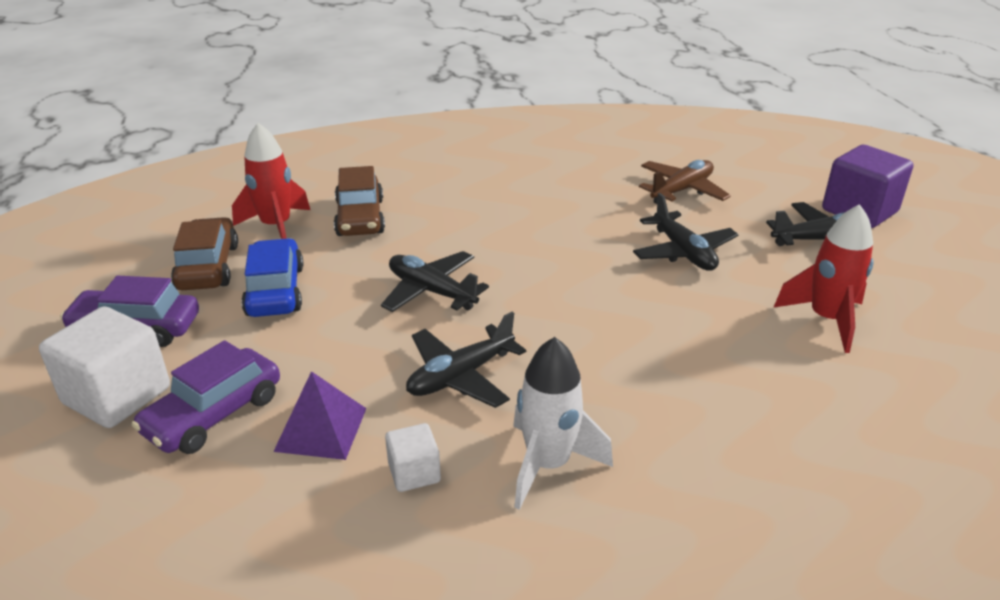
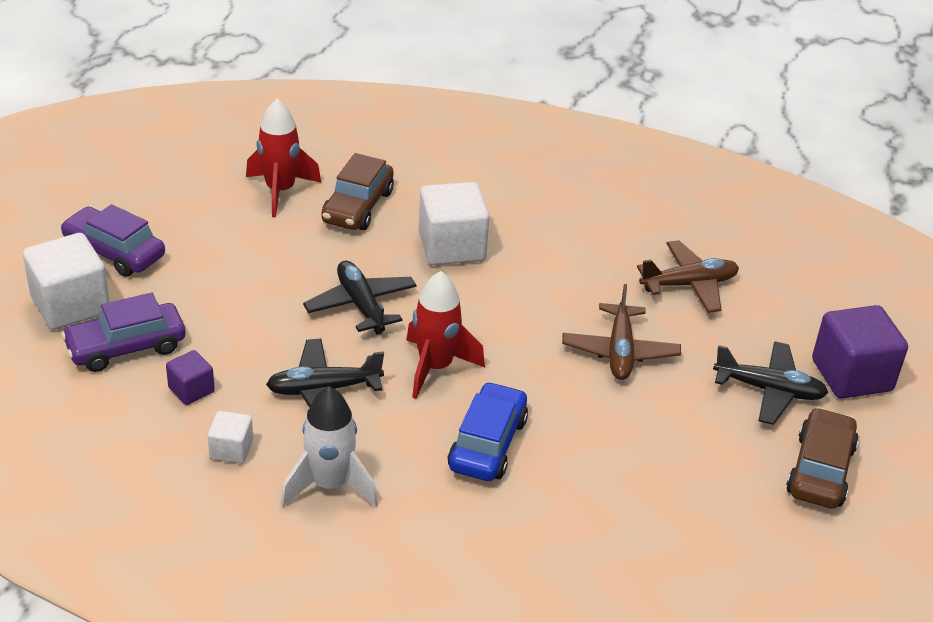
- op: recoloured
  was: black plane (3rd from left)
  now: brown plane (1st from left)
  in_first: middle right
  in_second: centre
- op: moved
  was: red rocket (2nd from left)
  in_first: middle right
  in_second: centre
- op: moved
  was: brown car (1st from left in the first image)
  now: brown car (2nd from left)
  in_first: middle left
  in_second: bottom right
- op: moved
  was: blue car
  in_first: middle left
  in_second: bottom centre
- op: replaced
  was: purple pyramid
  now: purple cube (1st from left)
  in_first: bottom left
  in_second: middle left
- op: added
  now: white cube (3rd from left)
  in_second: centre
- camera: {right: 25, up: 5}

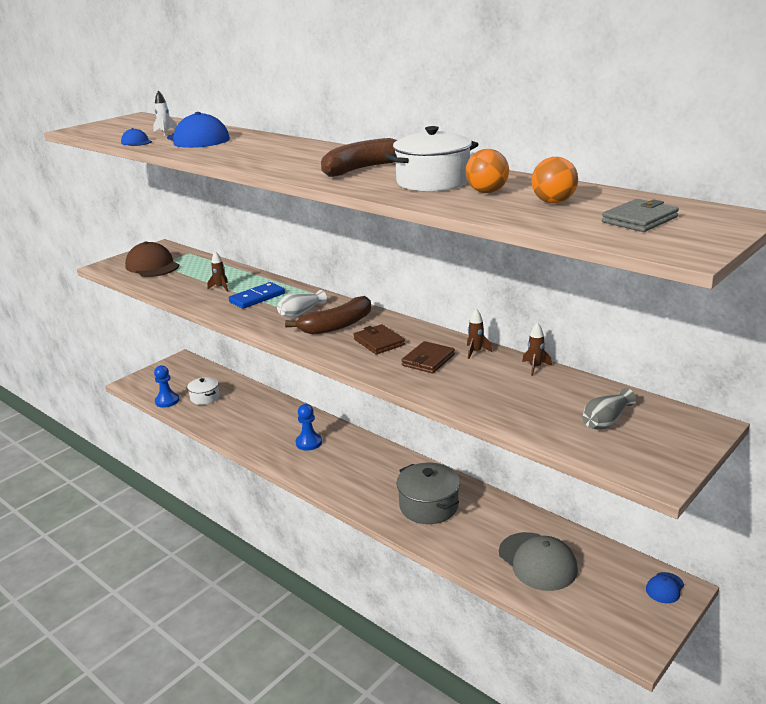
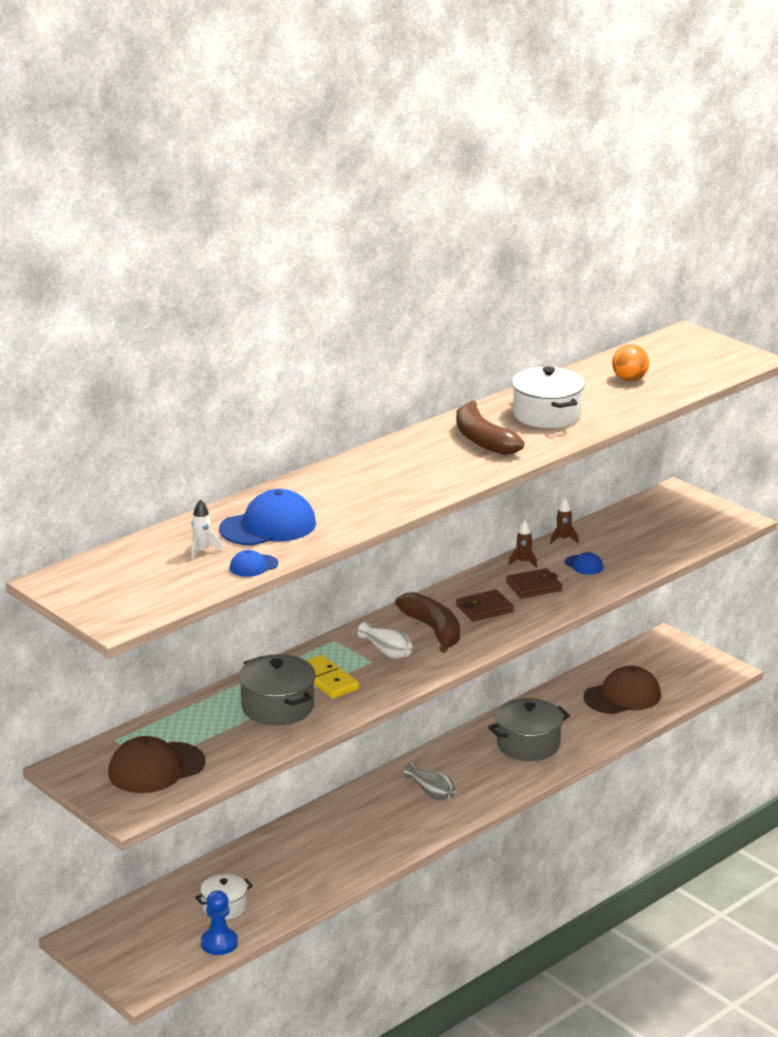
- op: removed
  was: orange ball (1st from left)
  in_first: top centre
- op: removed
  was: grey wallet
  in_first: top right
- op: replaced
  was: brown rocket (1st from left)
  now: grey pot (1st from left)
  in_first: middle left
  in_second: centre
- op: recoloured
  was: blue domino
  now: yellow domino
  in_first: centre
  in_second: centre
- op: turned
  was: brown wallet (2nd from left)
  in_first: centre
  in_second: middle right
  clockwise: -60
- op: moved
  was: grey vase
  in_first: middle right
  in_second: bottom centre
- op: removed
  was: blue pawn (2nd from left)
  in_first: centre
- op: recoloured
  was: grey cap
  now: brown cap (2nd from left)
  in_first: bottom right
  in_second: middle right
- op: moved
  was: blue cap (3rd from left)
  in_first: bottom right
  in_second: middle right
- camera: {right: -85, up: 0}

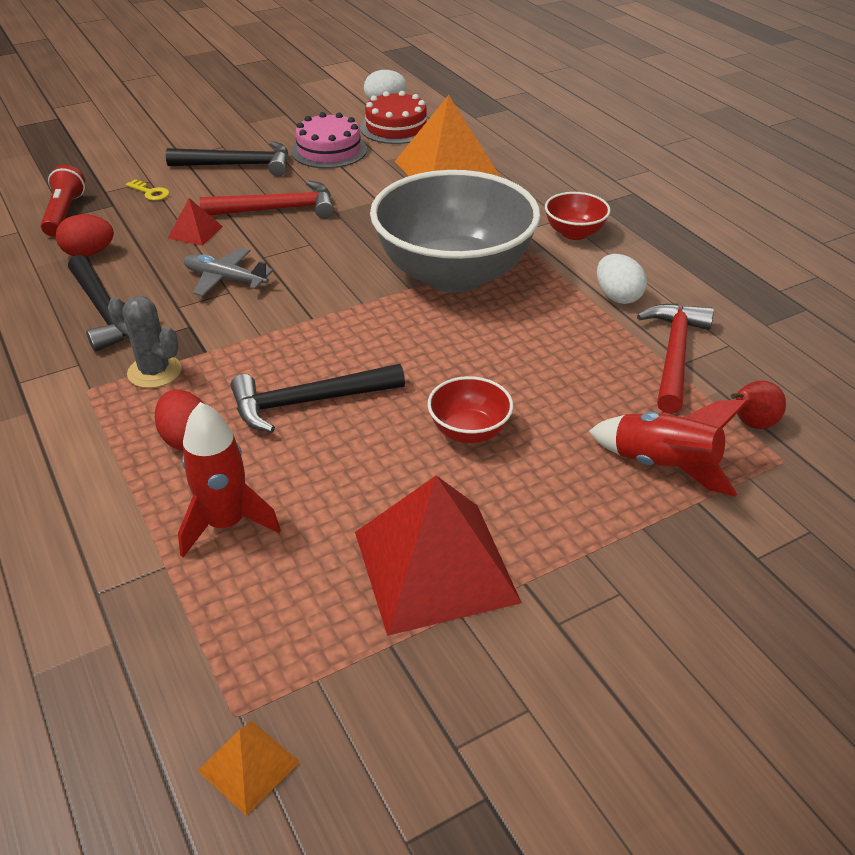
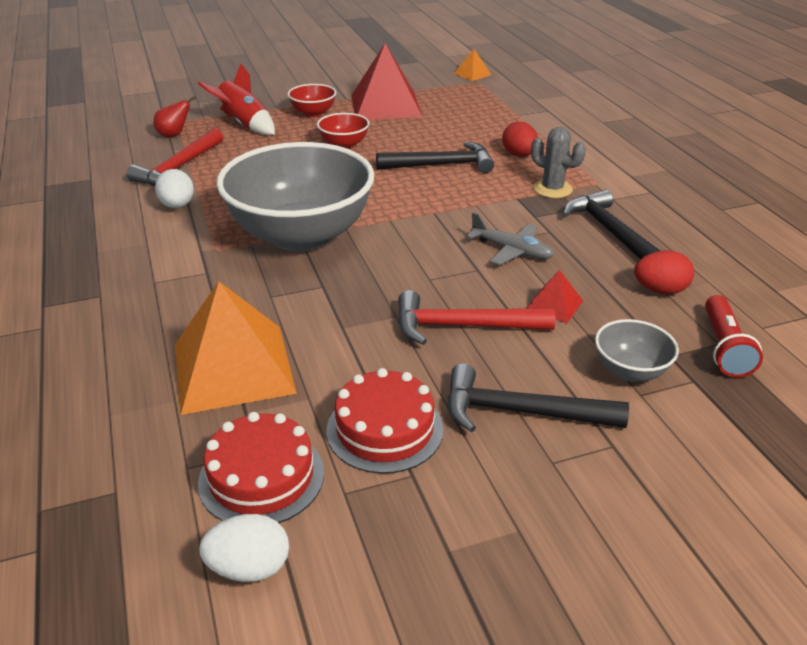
- op: recoloured
  was: pink cake
  now: red cake (2nd from left)
  in_first: top centre
  in_second: centre
- op: replaced
  was: yellow key
  now: grey bowl (2nd from left)
  in_first: top left
  in_second: middle right
- op: moved
  was: red bowl (2nd from left in the first image)
  now: red bowl (1st from left)
  in_first: top right
  in_second: top centre
- op: removed
  was: red rocket (1st from left)
  in_first: middle left
- camera: {right: -170, up: -5}

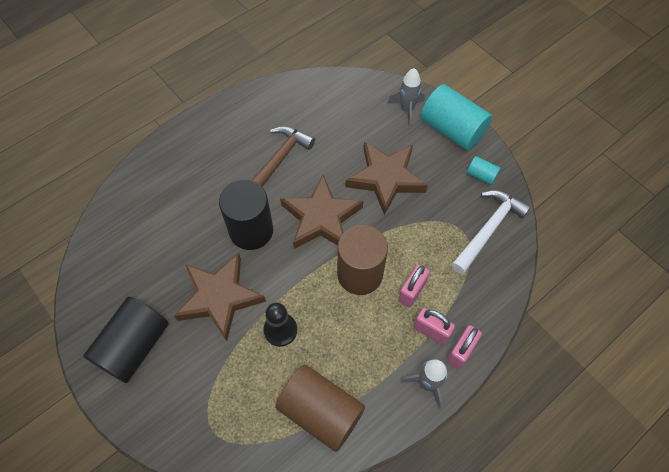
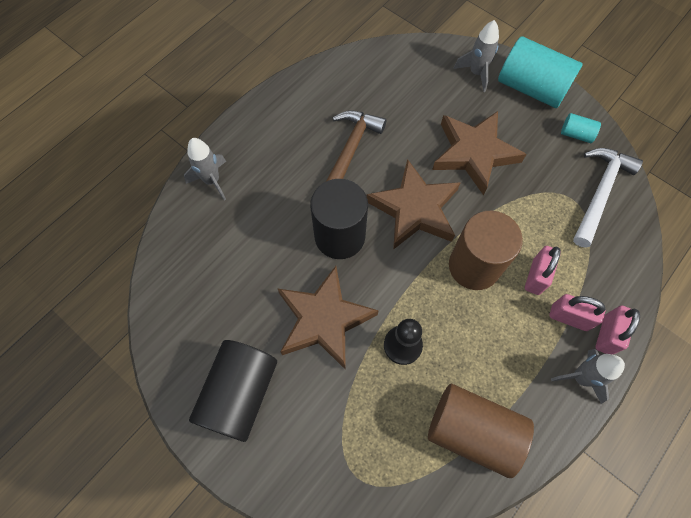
- op: added
  now: grey rocket (1st from left)
  in_second: top left
- camera: {right: -10, up: 5}

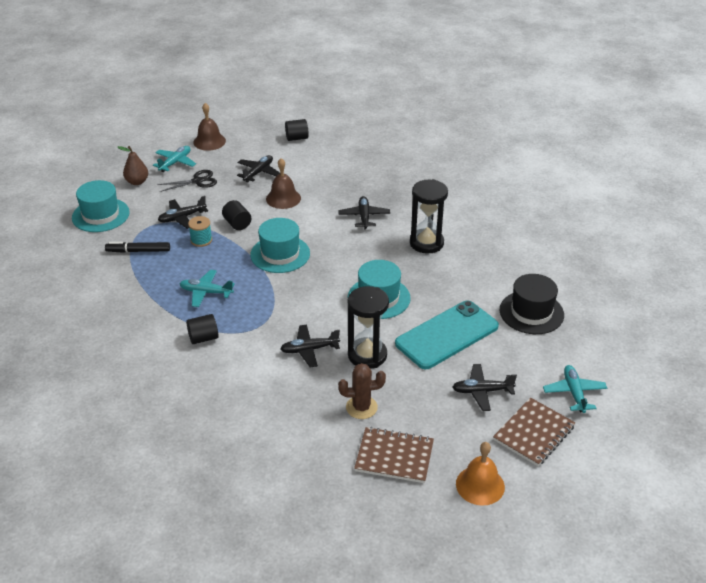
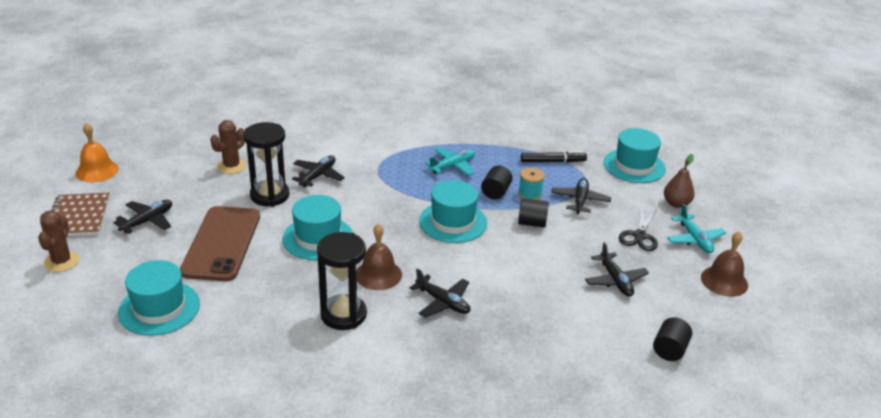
- op: moved
  was: brown bell (2nd from left in the first image)
  now: brown bell (1st from left)
  in_first: top centre
  in_second: centre
- op: turned
  was: black marker
  in_first: middle left
  in_second: centre
  clockwise: 45
- op: recoloured
  was: black hat
  now: turquoise hat (1st from left)
  in_first: middle right
  in_second: bottom left
- op: recoloured
  was: turquoise phone
  now: brown phone
  in_first: centre
  in_second: middle left
- op: moved
  was: black cylinder (1st from left)
  in_first: middle left
  in_second: centre
- op: replaced
  was: turquoise plane (3rd from left)
  now: brown cactus (1st from left)
  in_first: bottom right
  in_second: middle left
- op: removed
  was: brown notebook (1st from left)
  in_first: bottom centre
- camera: {right: 130, up: -5}

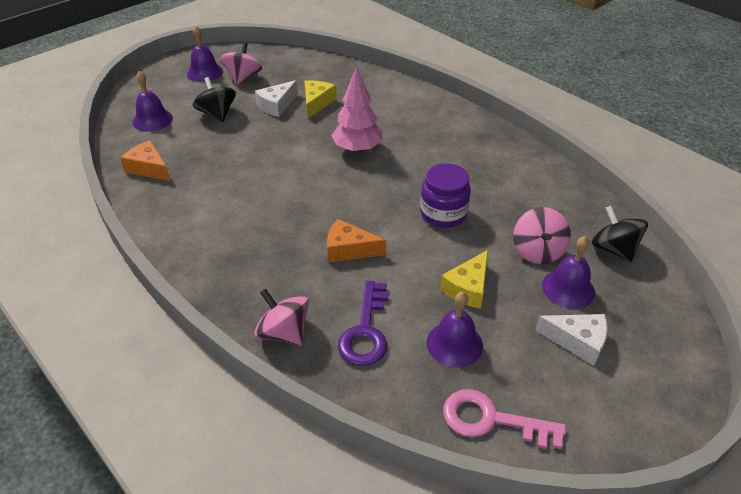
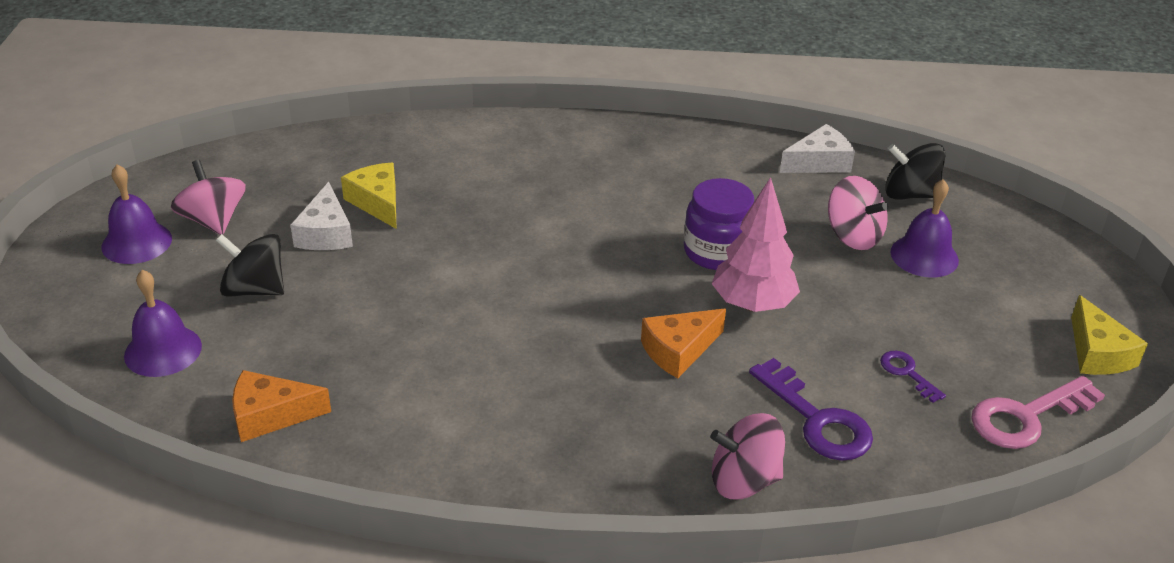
- op: moved
  was: pink tree
  in_first: top centre
  in_second: centre
- op: moved
  was: yellow cheese (2nd from left)
  in_first: centre
  in_second: middle right
- op: replaced
  was: purple bell (3rd from left)
  now: purple key (2nd from left)
  in_first: bottom centre
  in_second: bottom right
- op: moved
  was: white cheese (2nd from left)
  in_first: bottom right
  in_second: top right
- camera: {right: -45, up: -5}

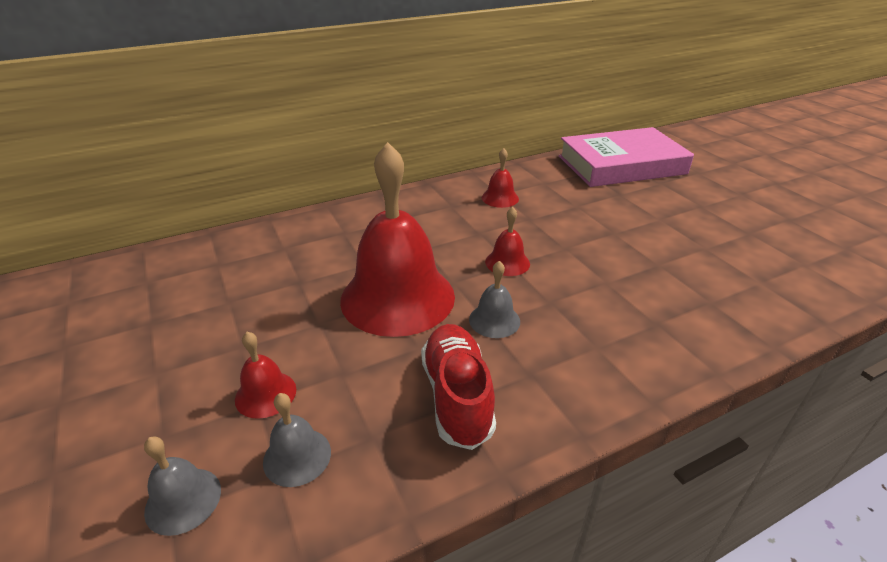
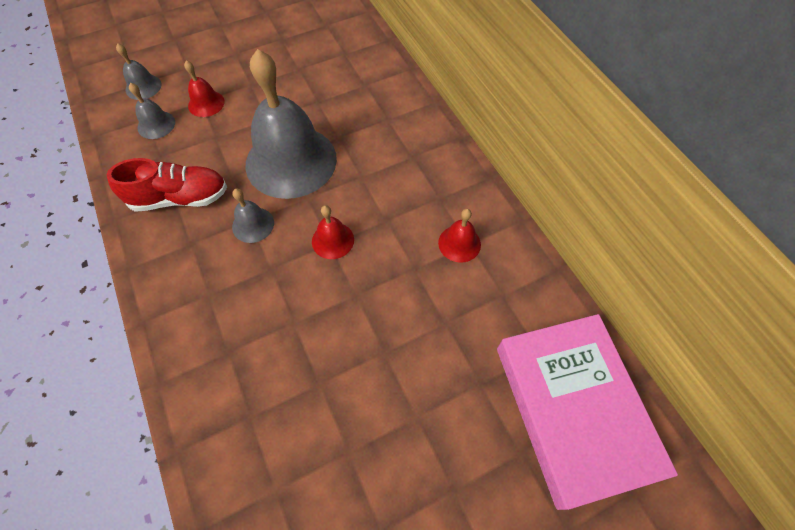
- op: recoloured
  was: red bell (2nd from left)
  now: grey bell (4th from left)
  in_first: centre
  in_second: top centre
- camera: {right: 90, up: 25}

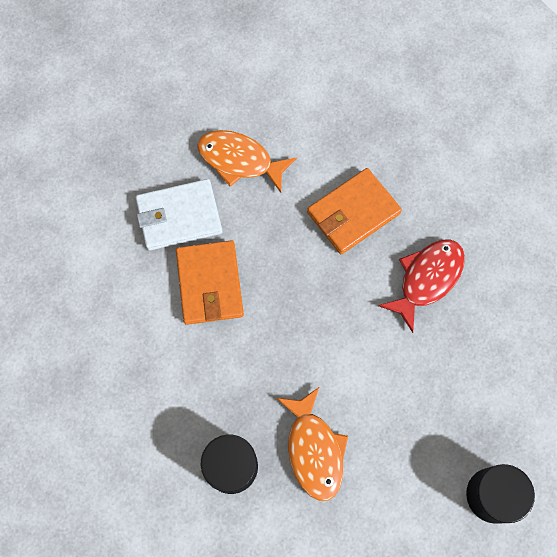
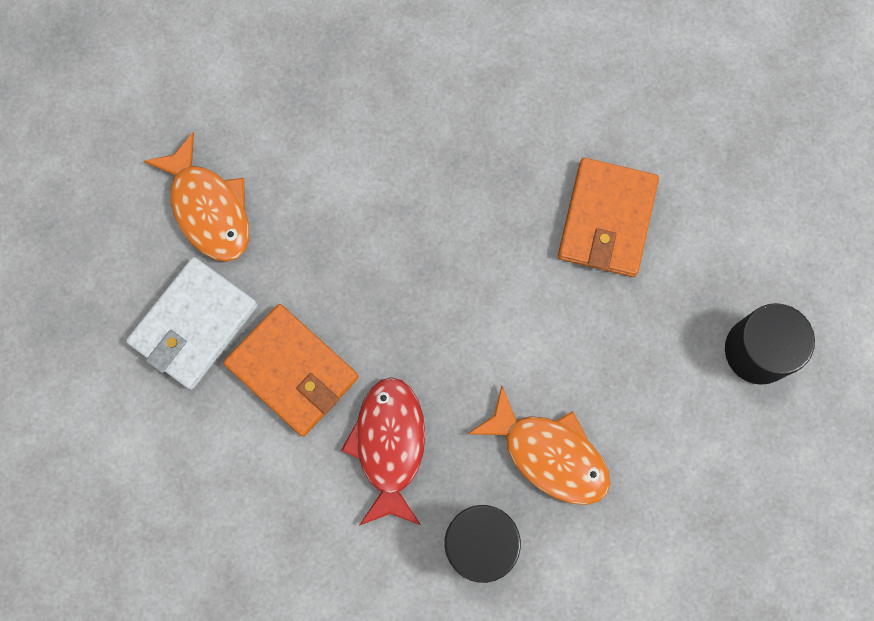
- op: turned
  was: orange fish (1st from left)
  in_first: top centre
  in_second: top left
  clockwise: -105
- op: moved
  was: orange wallet (2nd from left)
  in_first: centre
  in_second: middle right
- op: moved
  was: red fish
  in_first: middle right
  in_second: bottom centre
- camera: {right: -40, up: 5}

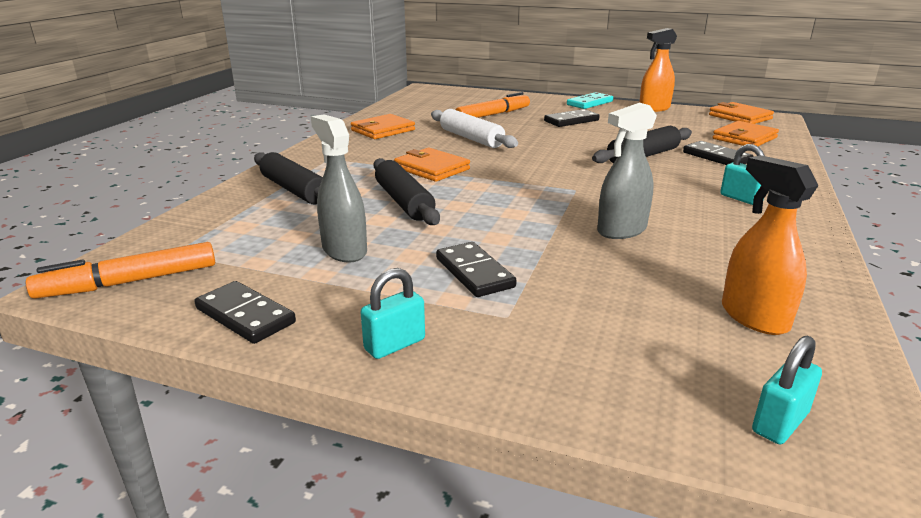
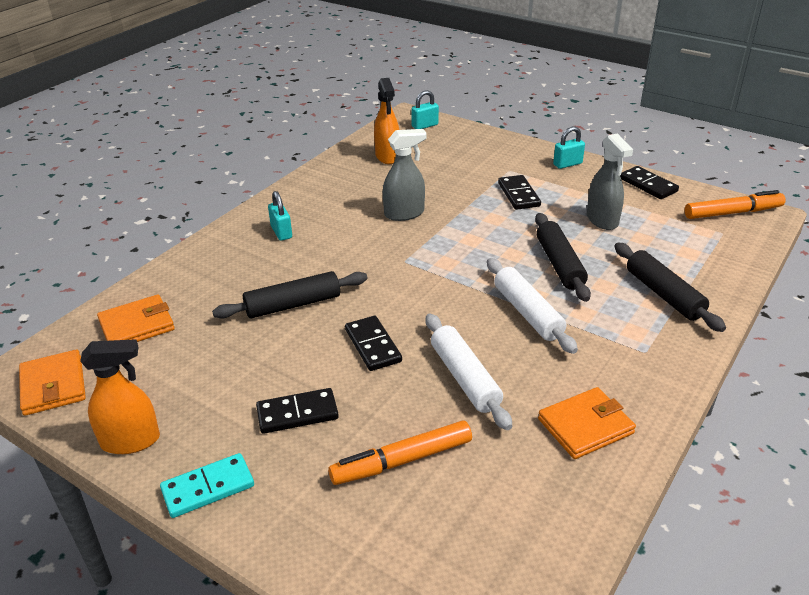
- op: moved
  was: black domino (4th from left in the first image)
  now: black domino (2nd from left)
  in_first: top right
  in_second: centre
- op: replaced
  was: orange wallet (2nd from left)
  now: white rolling pin (2nd from left)
  in_first: top centre
  in_second: centre
- camera: {right: -165, up: 10}

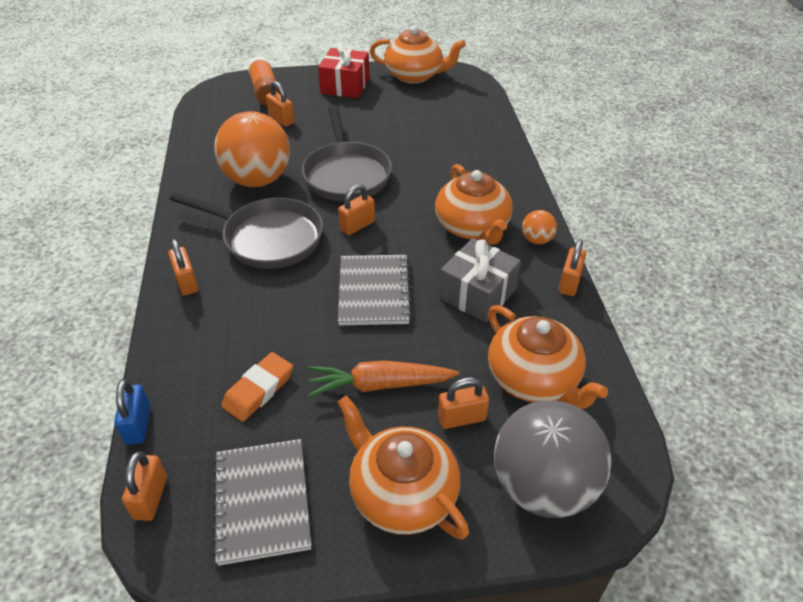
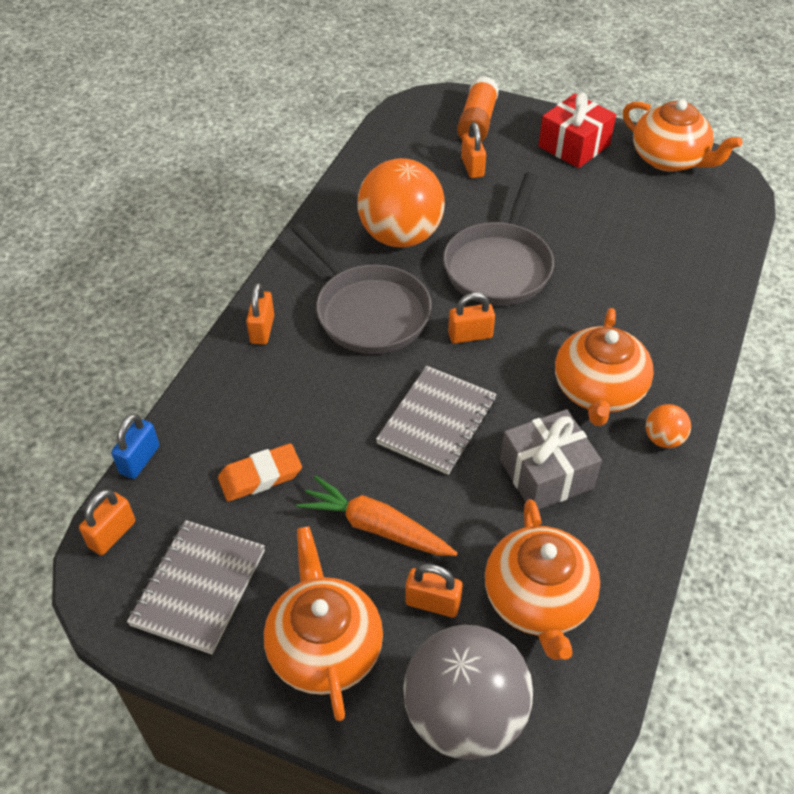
- op: removed
  was: orange padlock (6th from left)
  in_first: middle right
- camera: {right: 30, up: 5}

